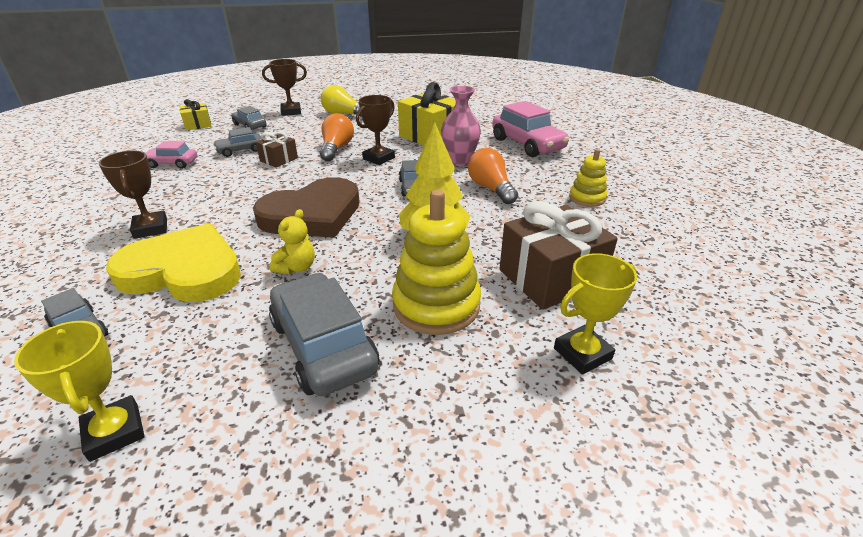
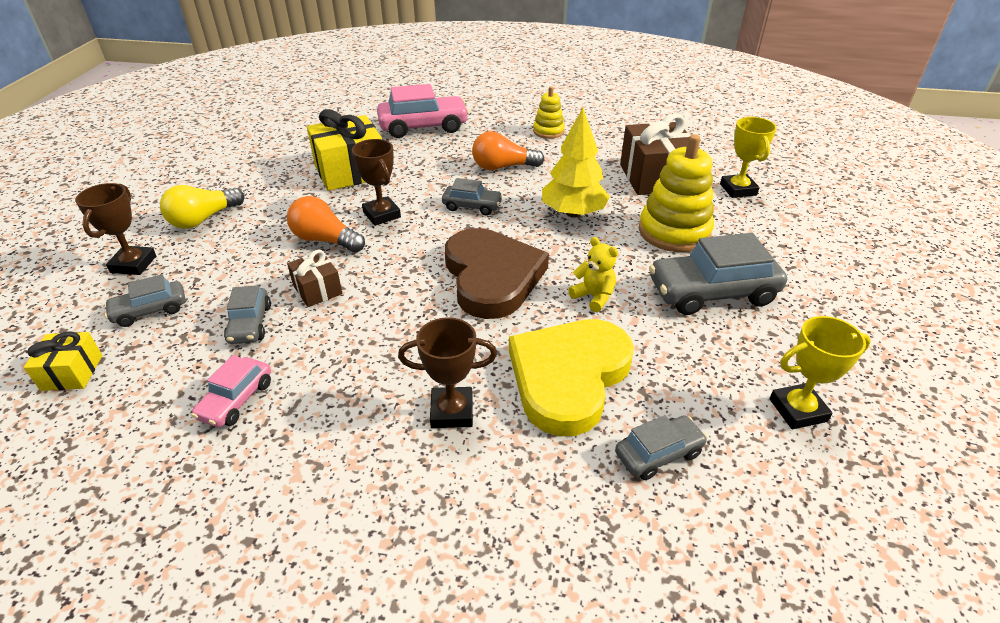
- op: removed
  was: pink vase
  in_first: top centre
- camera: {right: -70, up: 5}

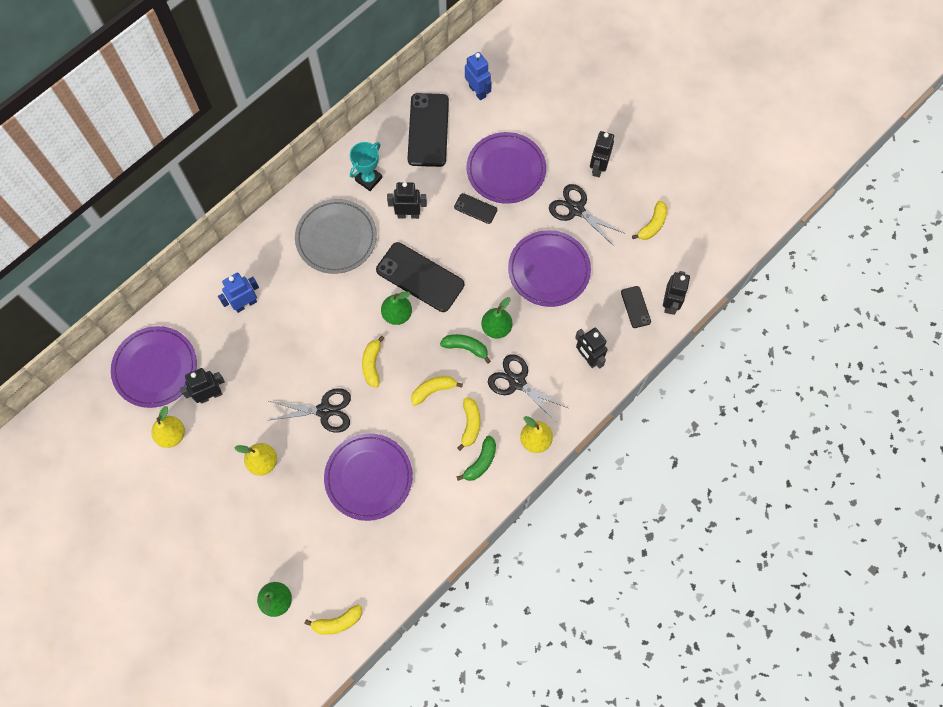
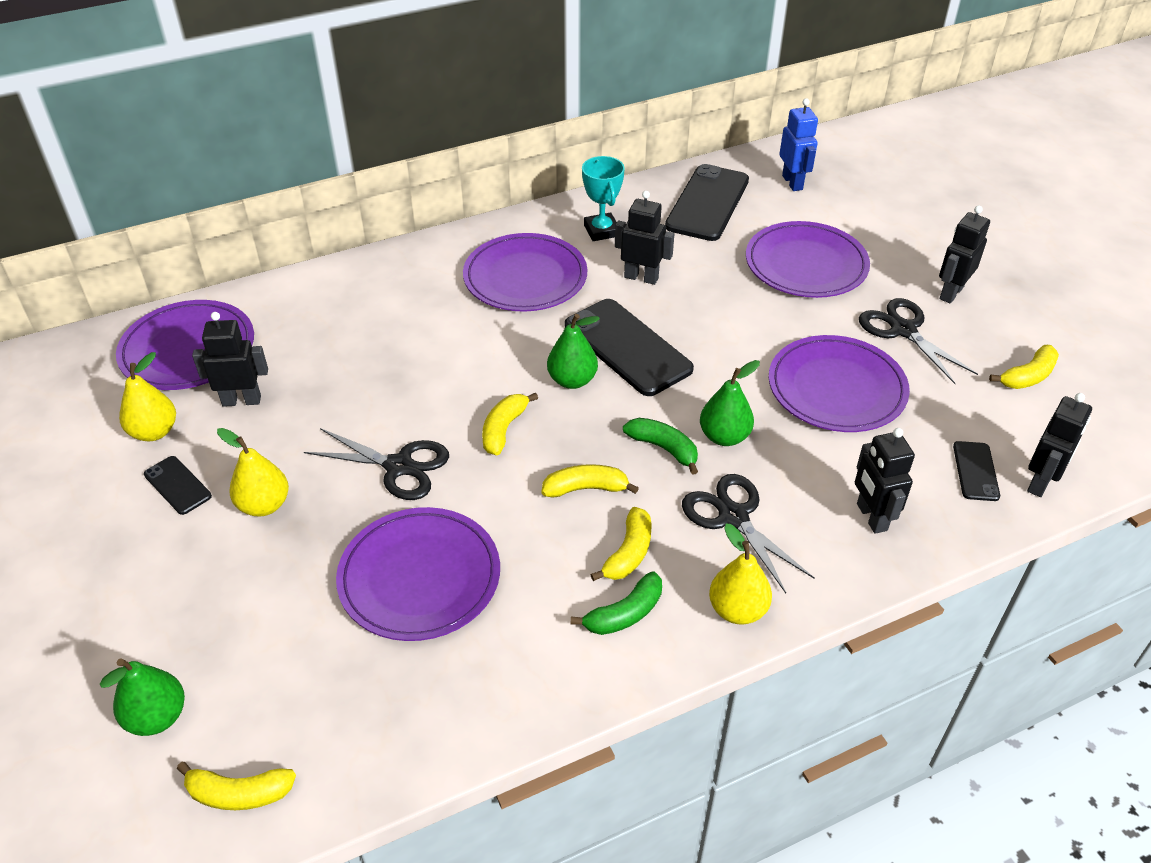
- op: turned
  was: turquoise trophy
  in_first: top centre
  in_second: top centre
  clockwise: -75
- op: moved
  was: black phone (3rd from left in the first image)
  now: black phone (1st from left)
  in_first: top centre
  in_second: middle left
- op: recoloured
  was: grey plate
  now: purple plate (3rd from left)
  in_first: centre
  in_second: top centre
- op: removed
  was: blue robot (1st from left)
  in_first: middle left
- camera: {right: 20, up: -25}

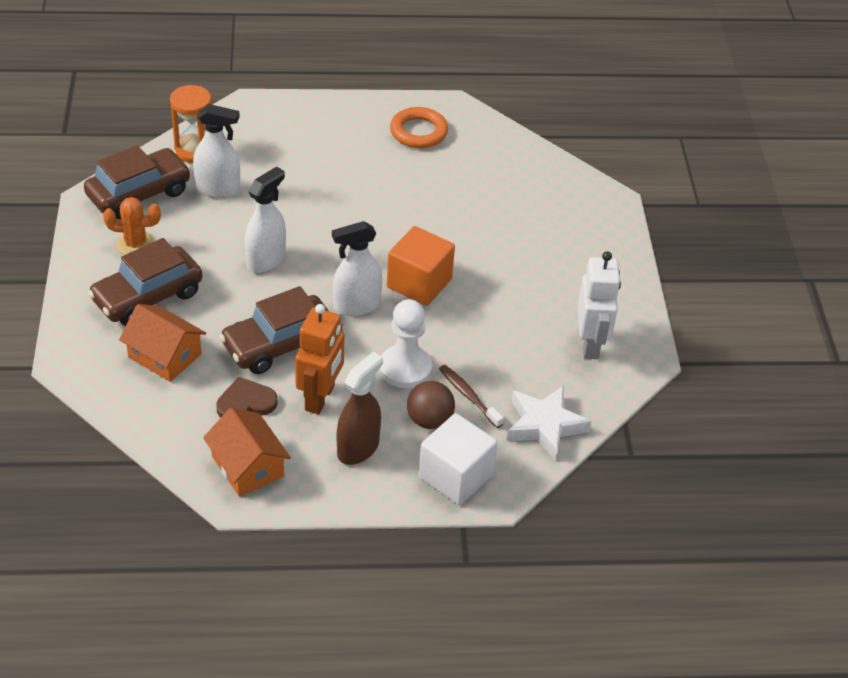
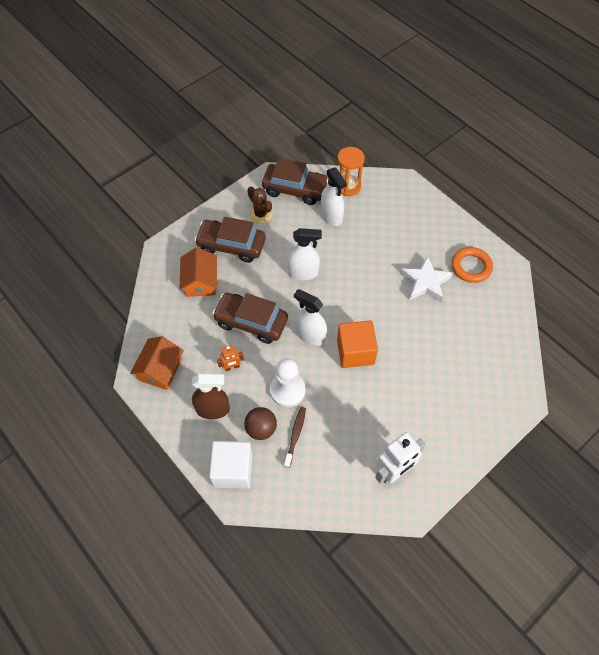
- op: recoloured
  was: orange cactus
  now: brown cactus
  in_first: middle left
  in_second: top centre
- op: resized
  was: orange robot
  in_first: centre
  in_second: centre
  ratio: 0.53
- op: removed
  was: brown heart
  in_first: middle left
- op: moved
  was: white star
  in_first: centre
  in_second: middle right
- camera: {right: 55, up: 15}

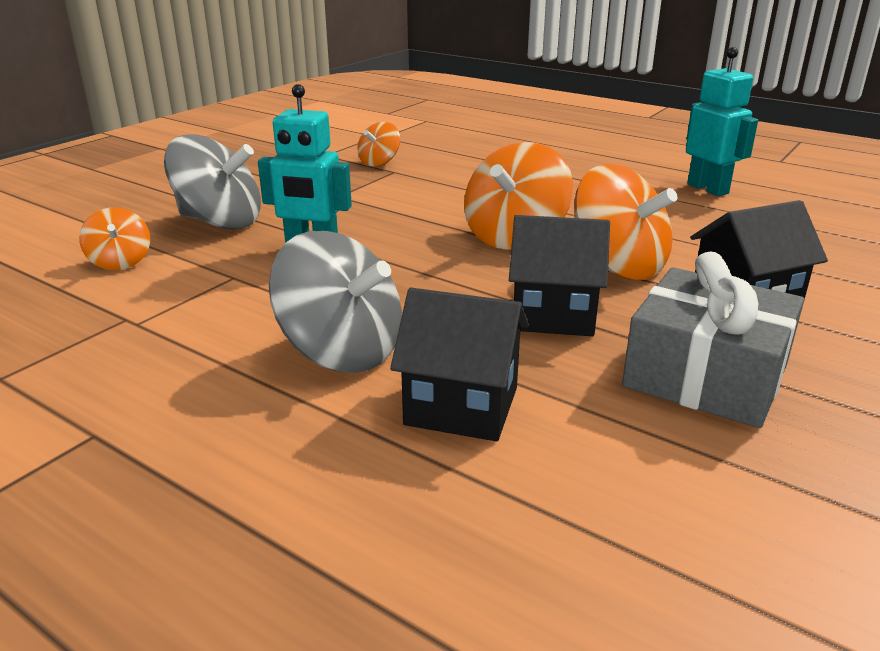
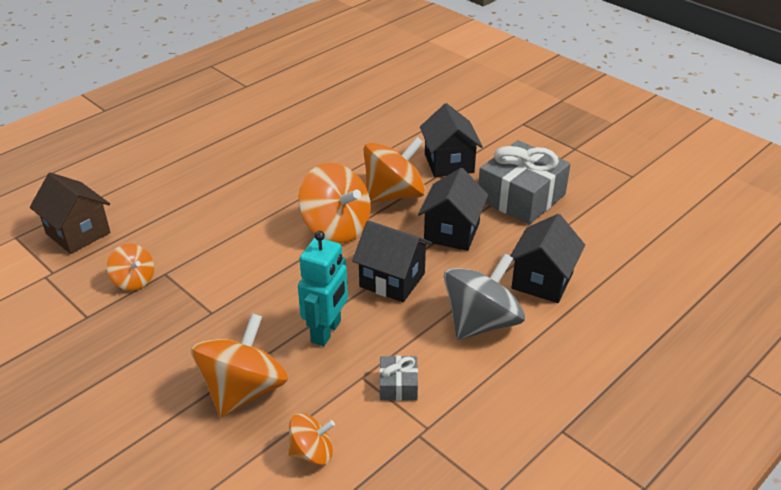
- op: removed
  was: turquoise robot (2nd from left)
  in_first: top right
- op: recoloured
  was: grey spinning top (1st from left)
  now: orange spinning top (2nd from left)
  in_first: top left
  in_second: bottom left
- op: added
  now: brown house
  in_second: middle left
- op: added
  now: black house (1st from left)
  in_second: centre
- op: added
  now: grey gift (1st from left)
  in_second: bottom centre
- camera: {right: -80, up: 10}

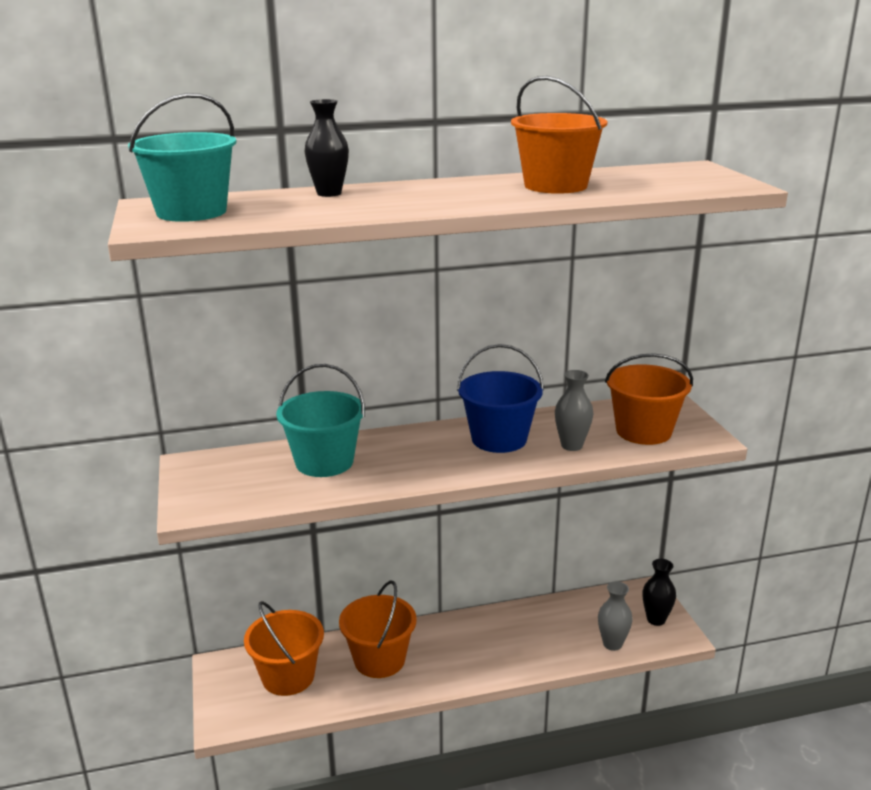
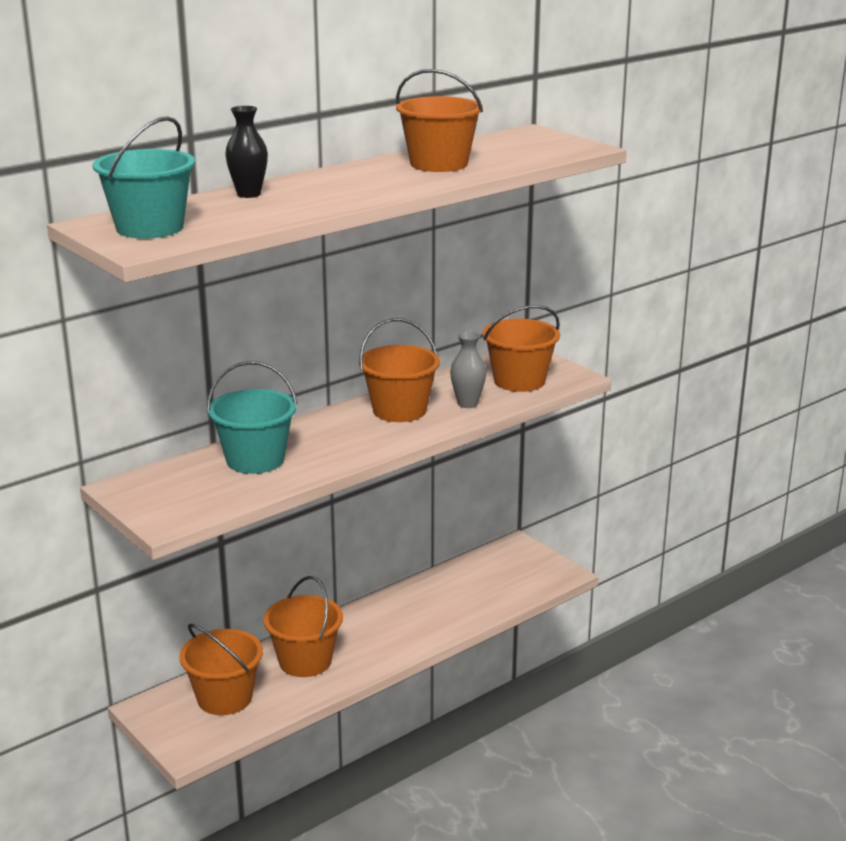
- op: recoloured
  was: blue bucket
  now: orange bucket (3rd from left)
  in_first: centre
  in_second: centre
- op: removed
  was: black vase (2nd from left)
  in_first: bottom right
- op: removed
  was: grey vase (2nd from left)
  in_first: bottom right
- camera: {right: -25, up: 0}

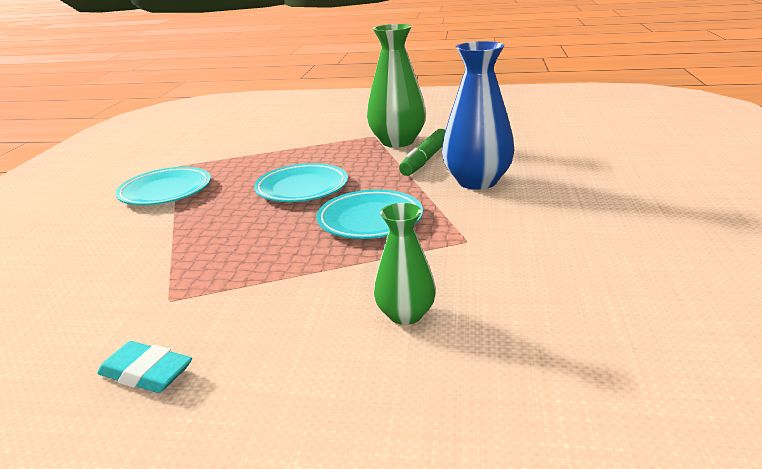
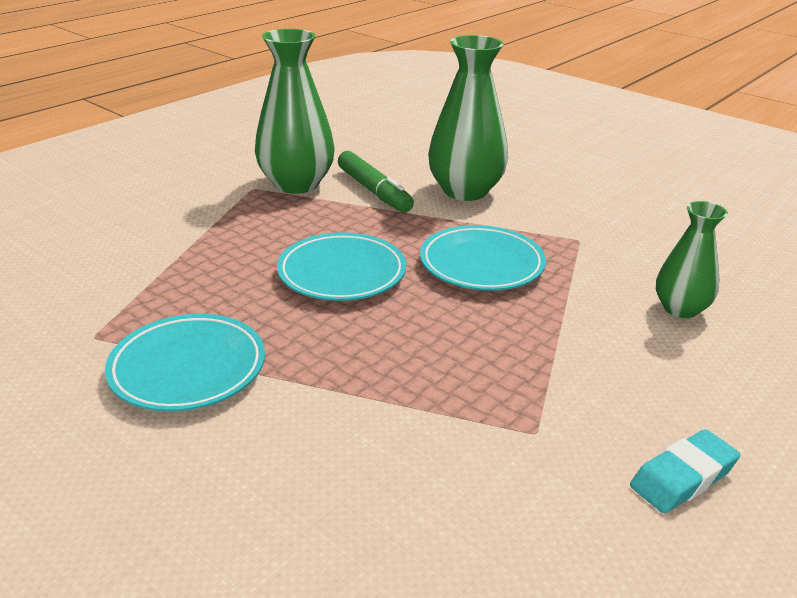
- op: recoloured
  was: blue vase
  now: green vase (2nd from left)
  in_first: top centre
  in_second: top centre
- camera: {right: -60, up: 5}

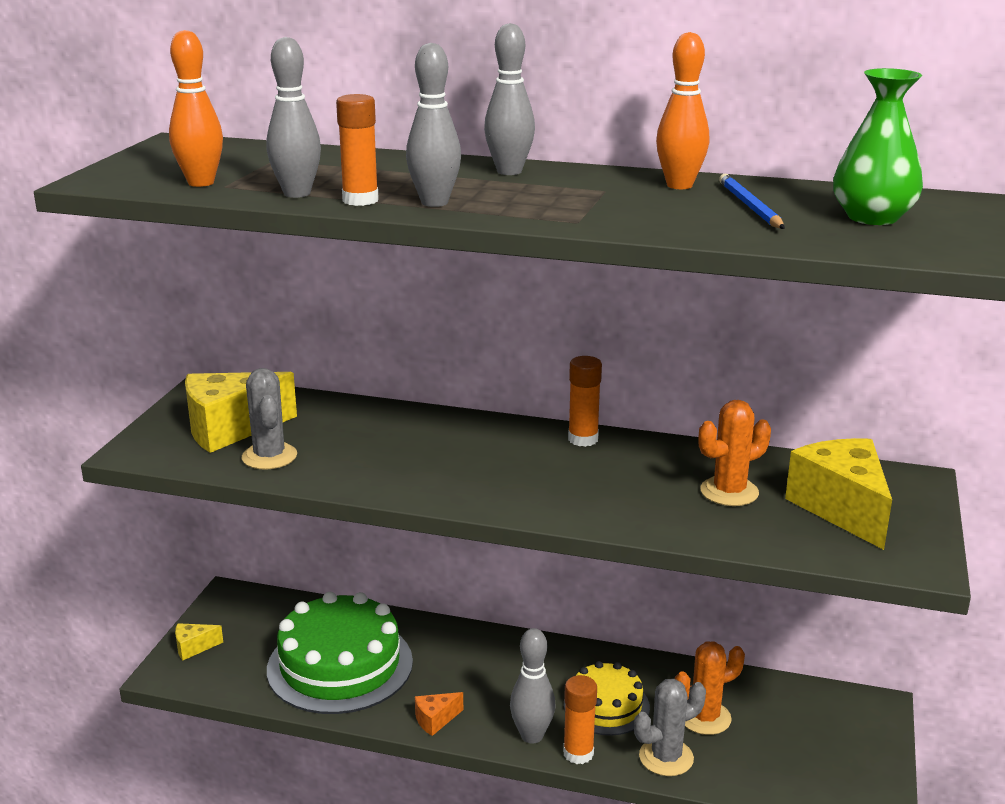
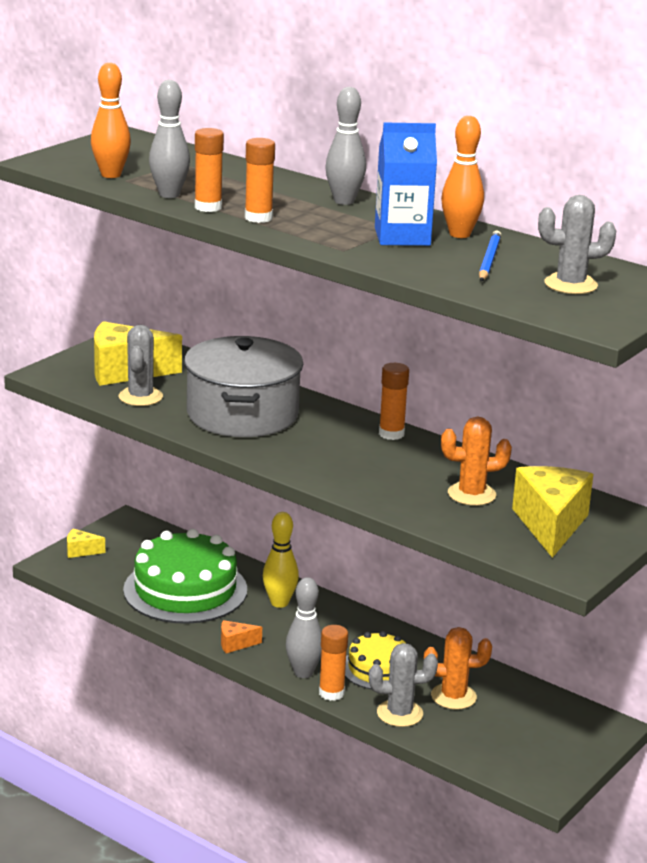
- op: replaced
  was: grey bowling pin (2nd from left)
  now: orange glue stick (2nd from left)
  in_first: top centre
  in_second: top centre
- op: replaced
  was: green vase
  now: grey cactus (3rd from left)
  in_first: top right
  in_second: top right
- op: added
  now: blue carton
  in_second: top centre
- op: added
  now: grey pot
  in_second: centre
- op: added
  now: yellow bowling pin
  in_second: centre
- camera: {right: 20, up: 0}

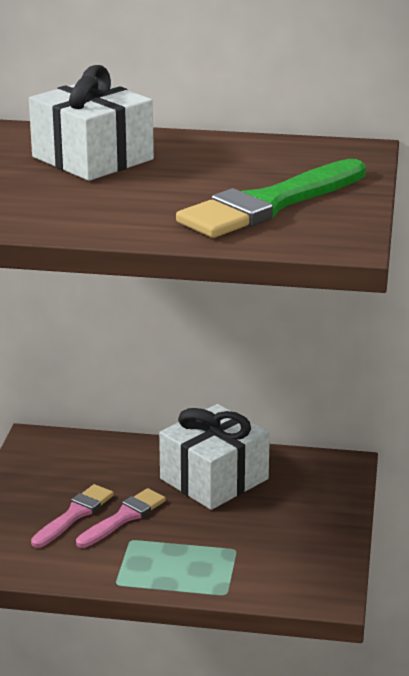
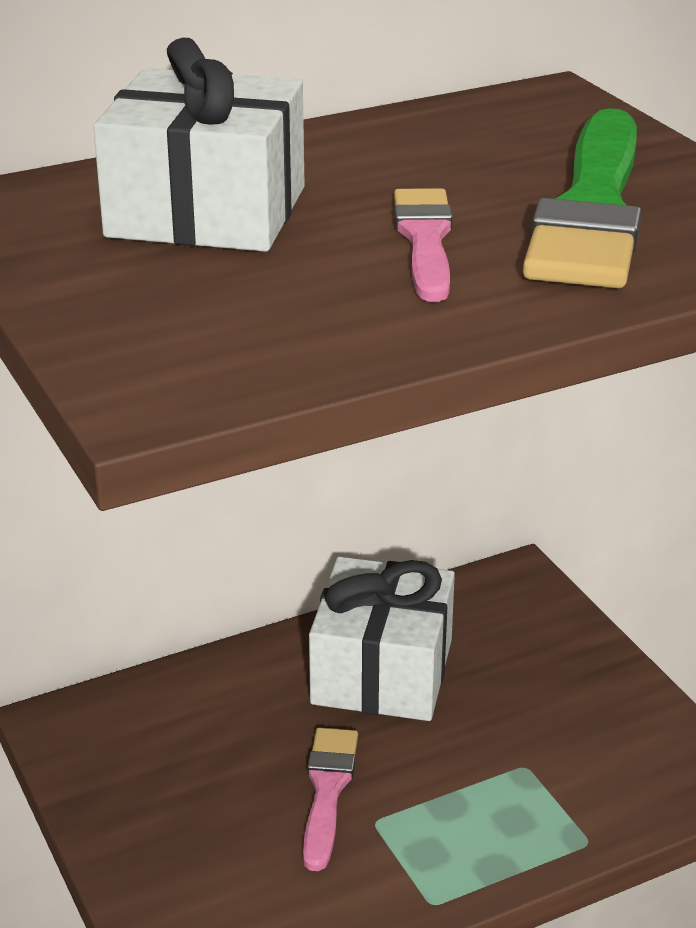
- op: moved
  was: pink brush (1st from left in the first image)
  now: pink brush (2nd from left)
  in_first: bottom left
  in_second: top centre
- camera: {right: -35, up: 5}

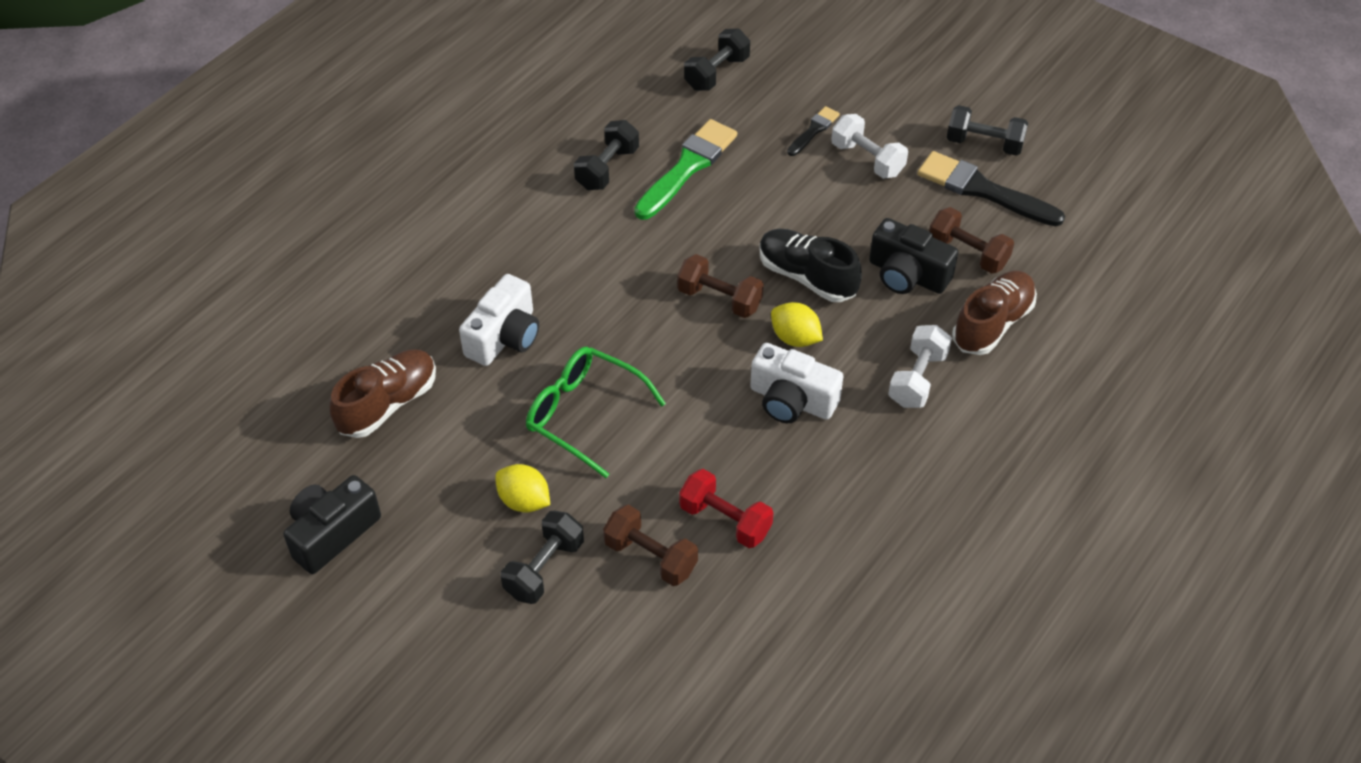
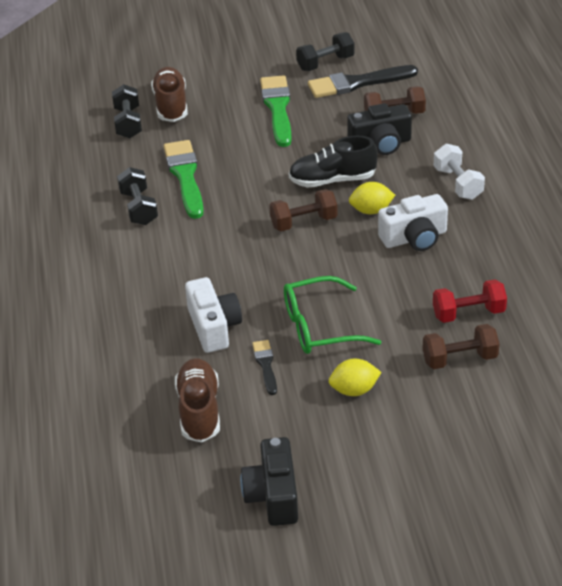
- op: moved
  was: black brush (1st from left)
  in_first: top centre
  in_second: centre
- op: replaced
  was: white dumbbell (1st from left)
  now: green brush (2nd from left)
  in_first: top centre
  in_second: top centre
- op: moved
  was: brown shoe (2nd from left in the first image)
  now: brown shoe (1st from left)
  in_first: middle right
  in_second: top left
- op: removed
  was: black dumbbell (1st from left)
  in_first: bottom centre
- camera: {right: -45, up: -10}

